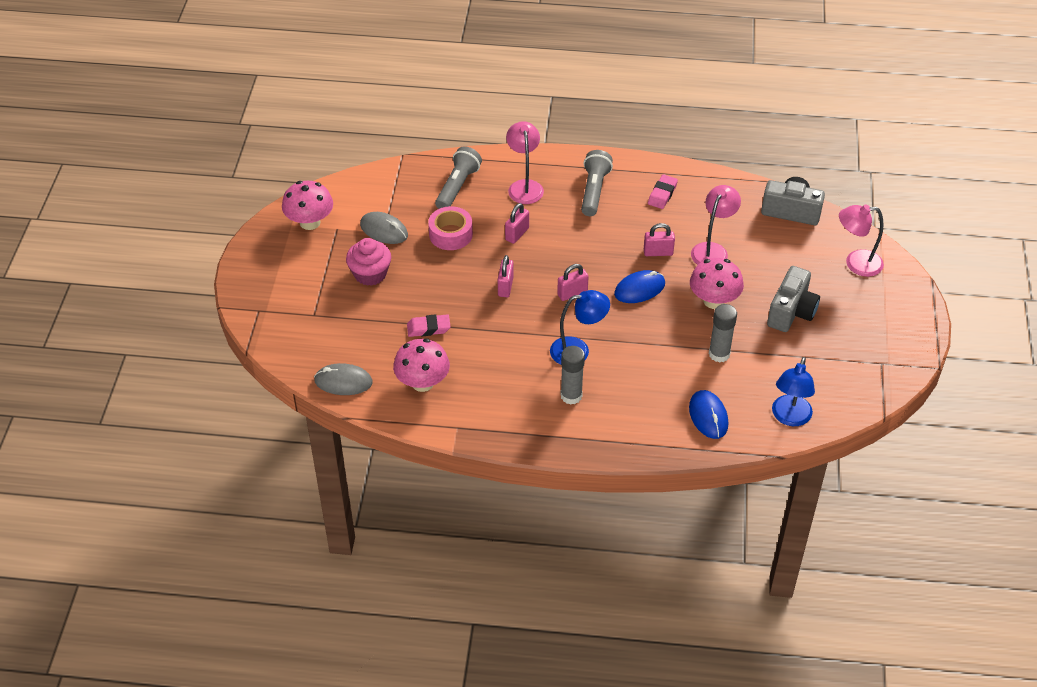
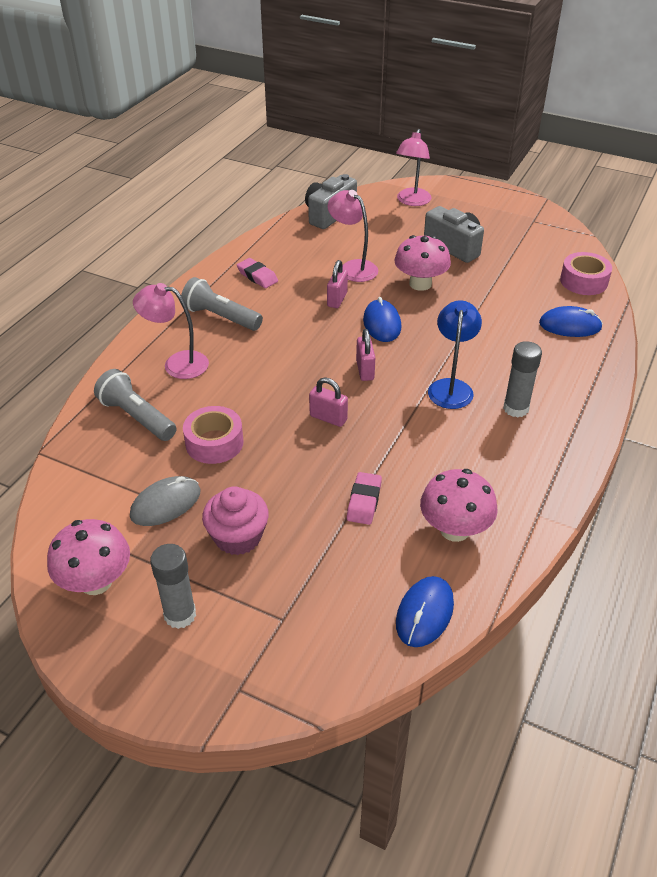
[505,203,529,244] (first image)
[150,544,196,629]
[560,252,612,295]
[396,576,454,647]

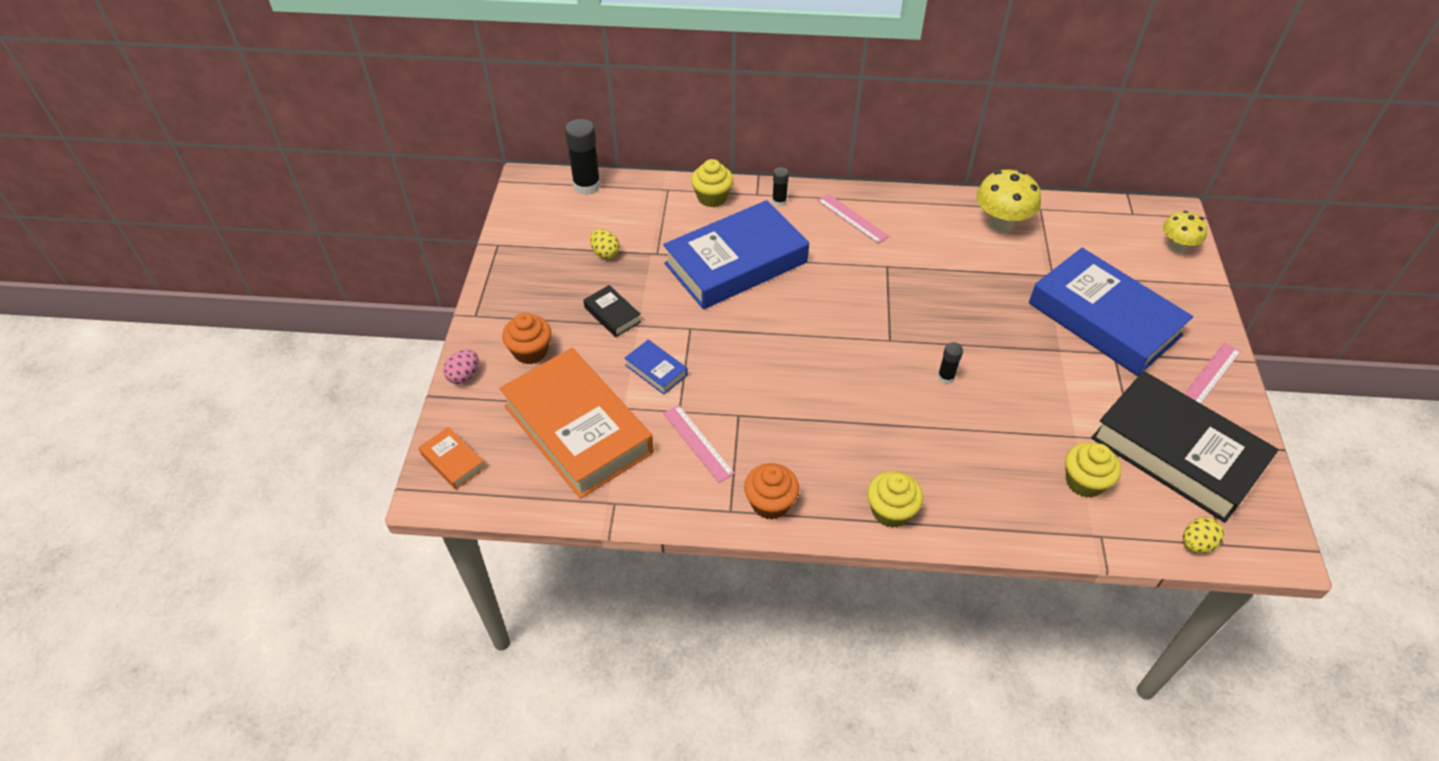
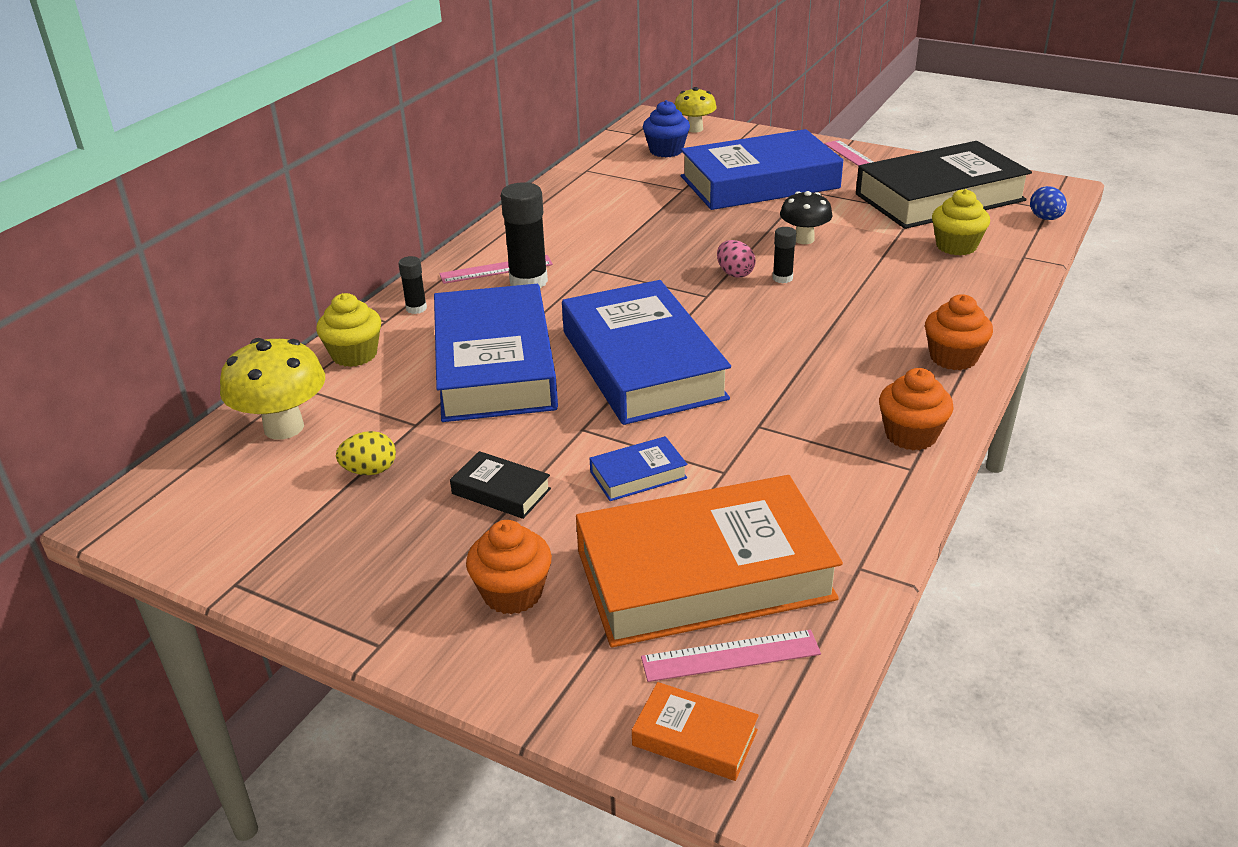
[501,182,548,288]
[220,338,325,440]
[450,451,551,519]
[717,240,756,278]
[641,630,821,682]
[632,682,759,781]
[925,294,993,370]
[1030,186,1067,220]
[643,100,690,157]
[780,191,833,244]
[562,280,731,425]

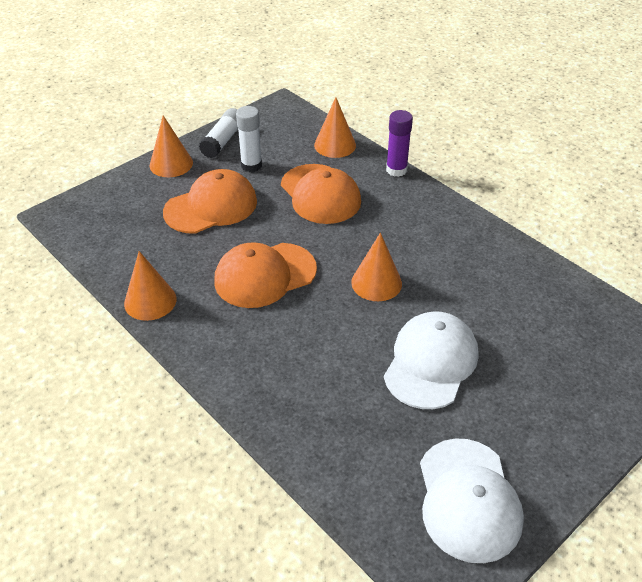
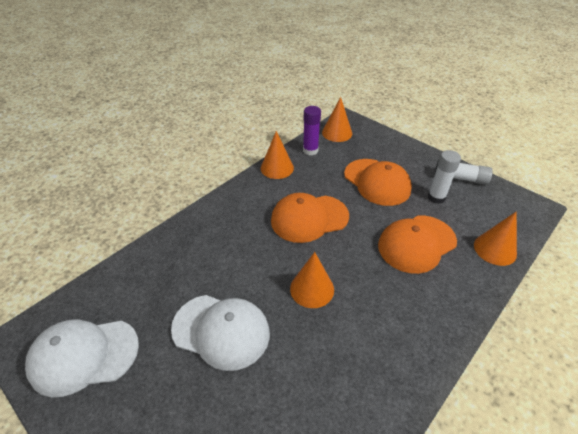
[303,106,321,155]
[322,97,352,142]
[271,193,349,243]

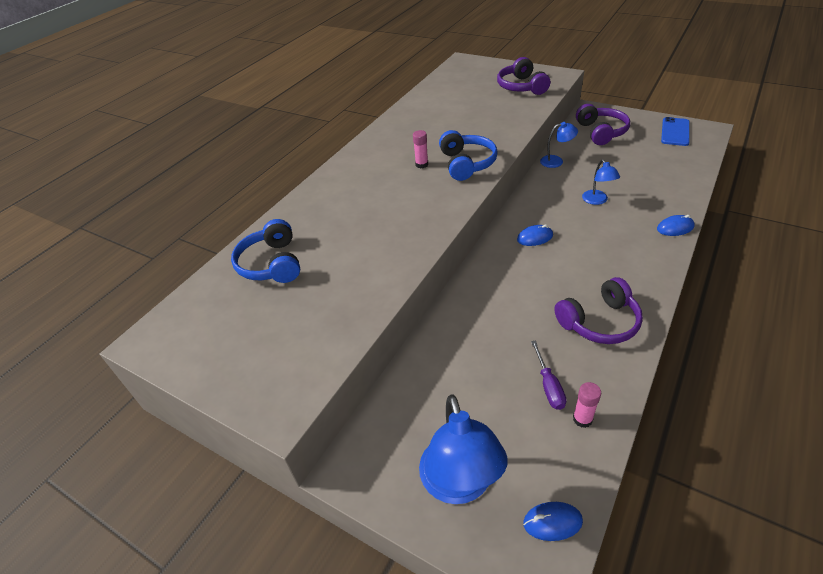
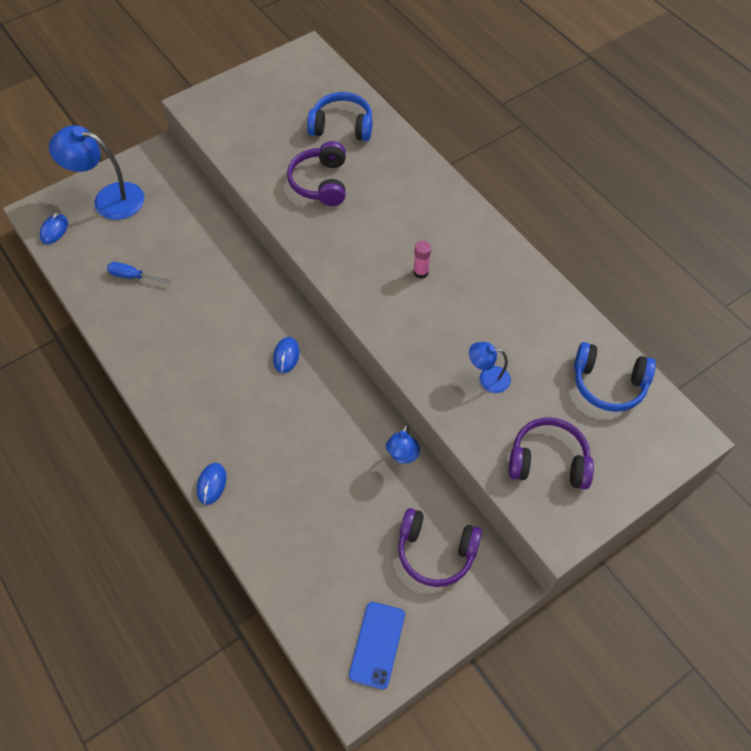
[349,602,405,689]
[574,342,656,412]
[469,342,511,393]
[287,141,346,206]
[107,262,171,283]
[573,382,601,428] (first image)

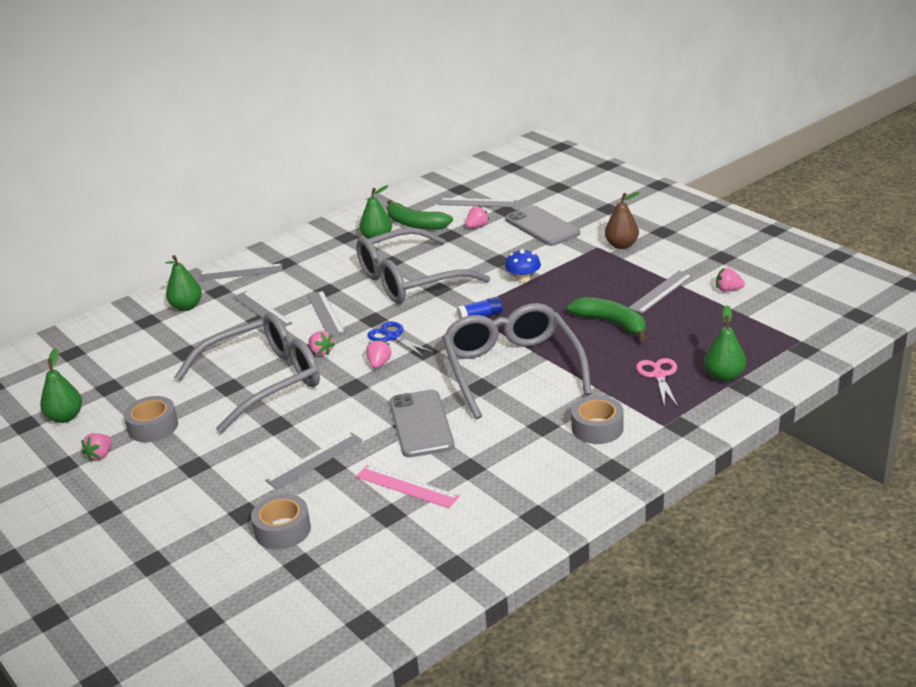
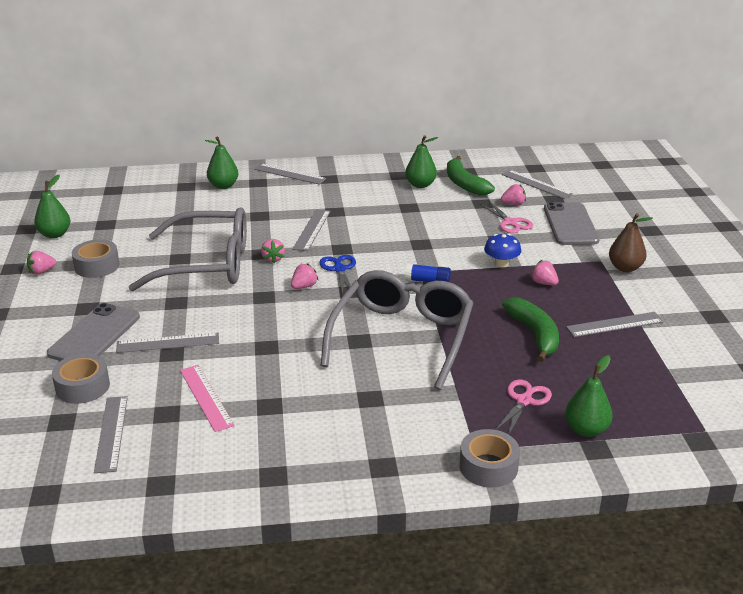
[356,227,490,304] (first image)
[530,260,559,285]
[94,396,128,473]
[47,303,140,361]
[460,429,520,488]
[480,201,533,234]

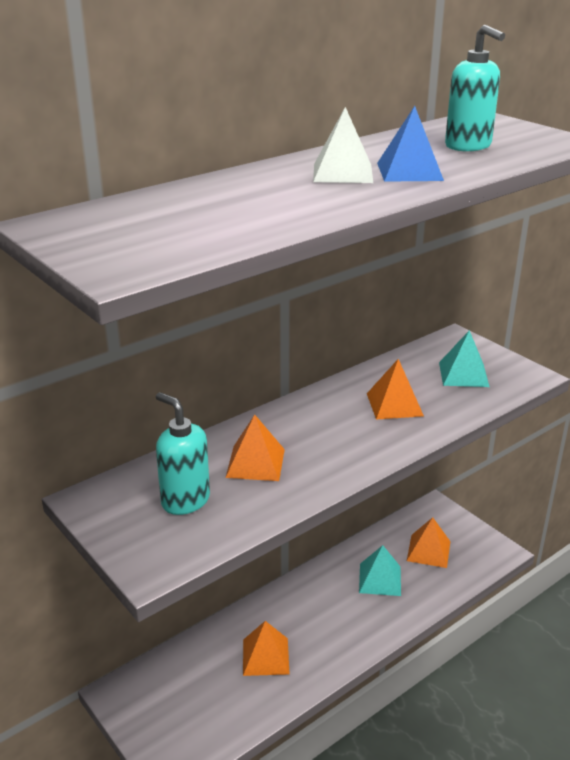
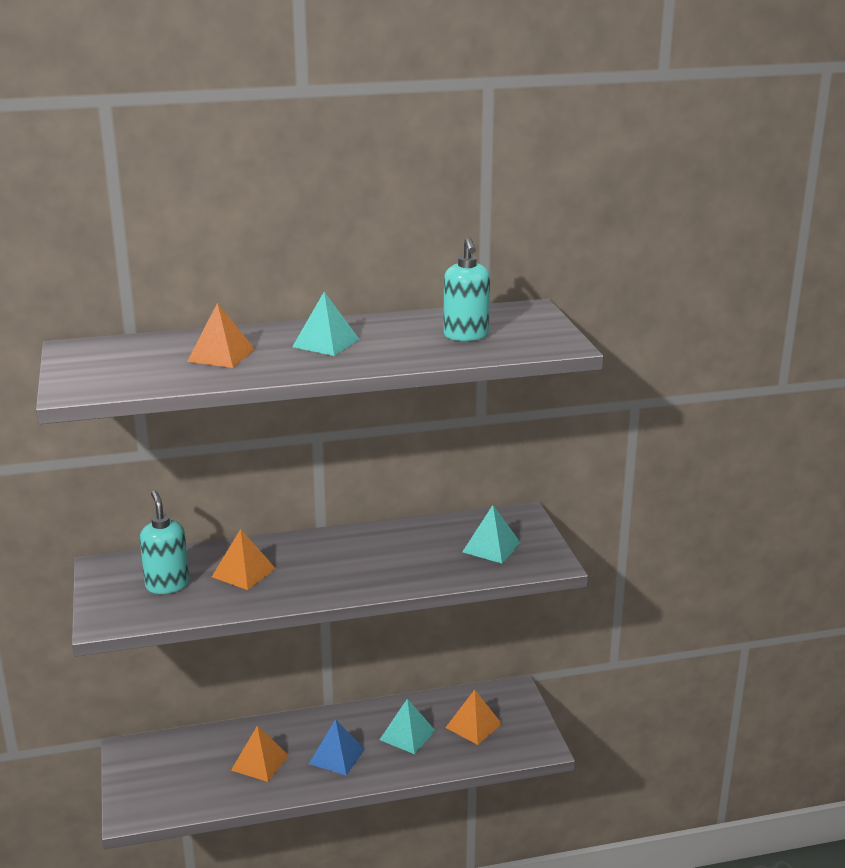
[309,719,365,776]
[292,292,359,356]
[187,303,255,368]

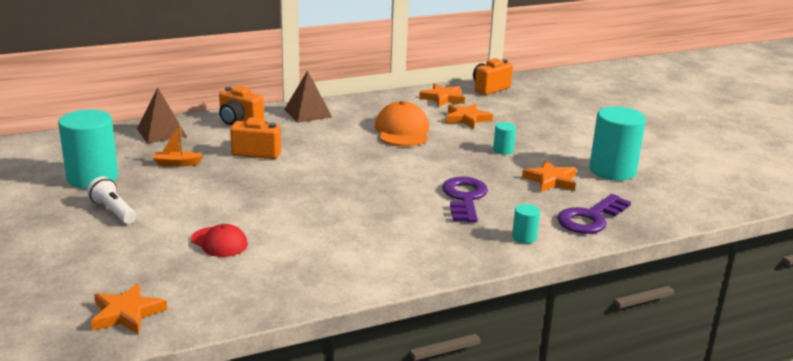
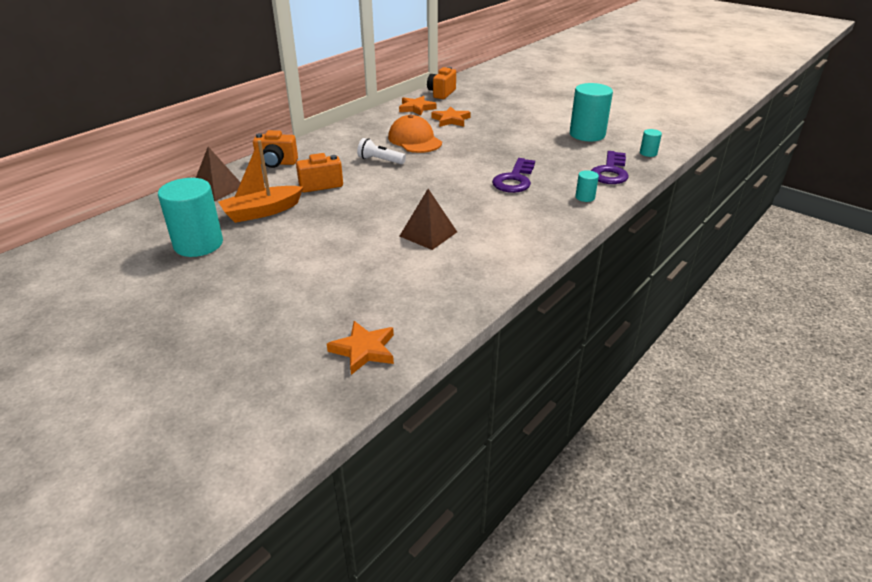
[400,189,457,250]
[640,129,662,157]
[218,140,303,223]
[522,160,576,192] (first image)
[357,138,406,164]
[492,158,535,193]
[191,224,248,257] (first image)

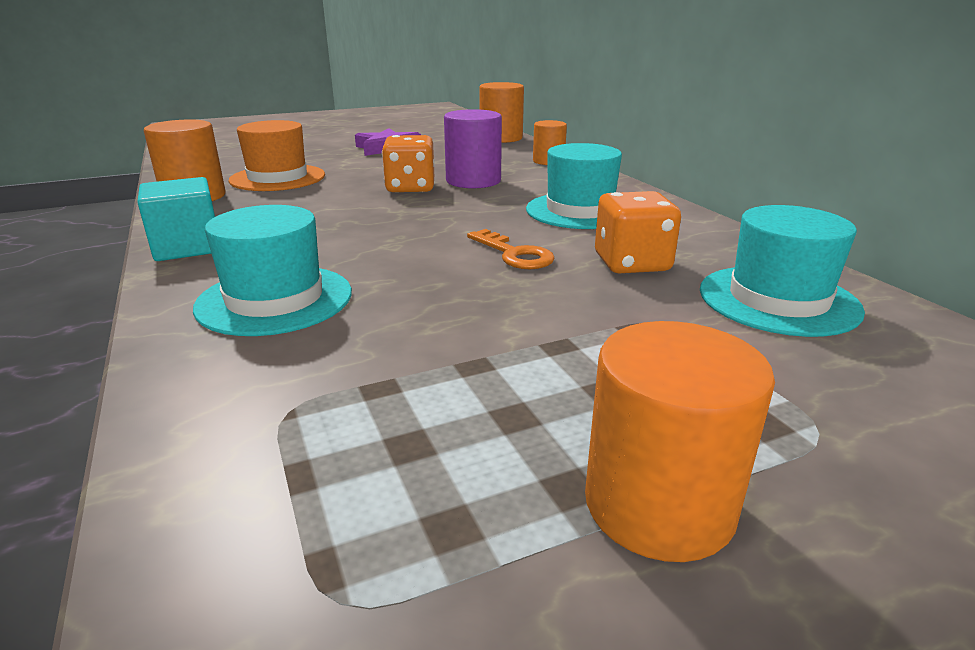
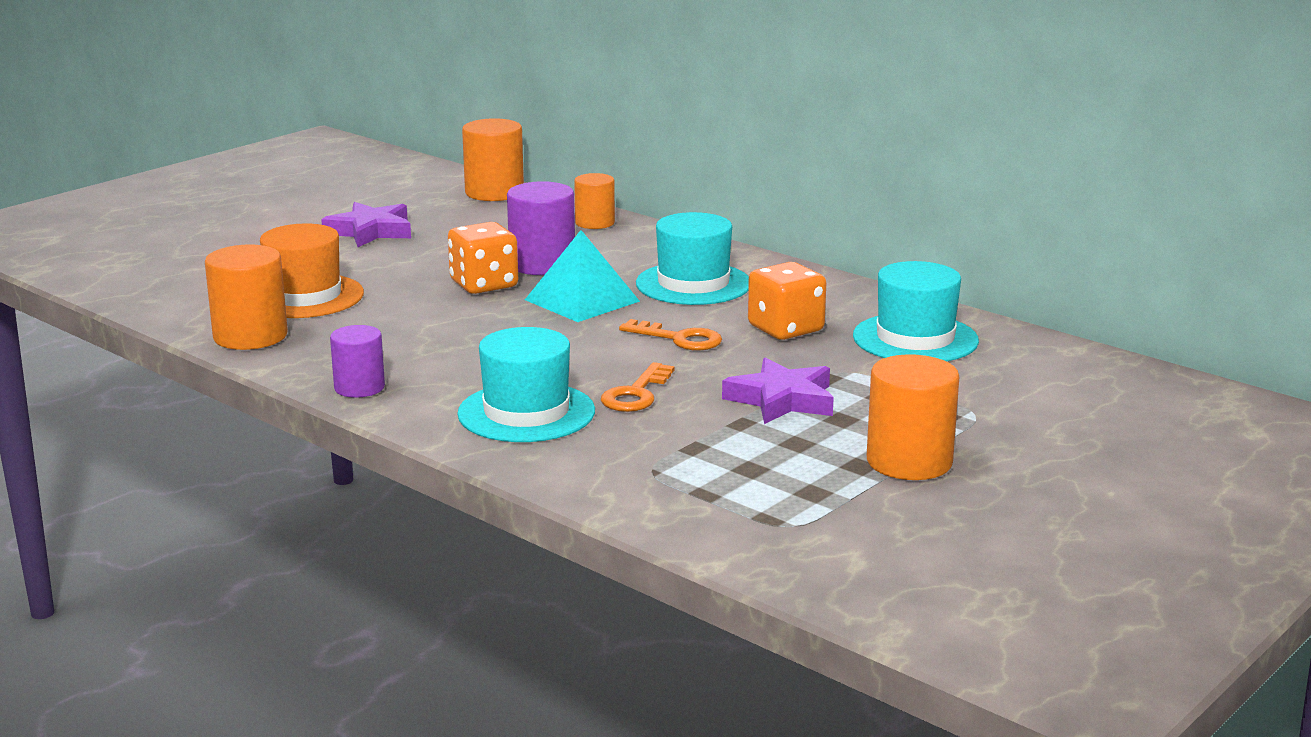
[330,325,385,398]
[525,230,640,322]
[722,357,834,424]
[601,362,675,412]

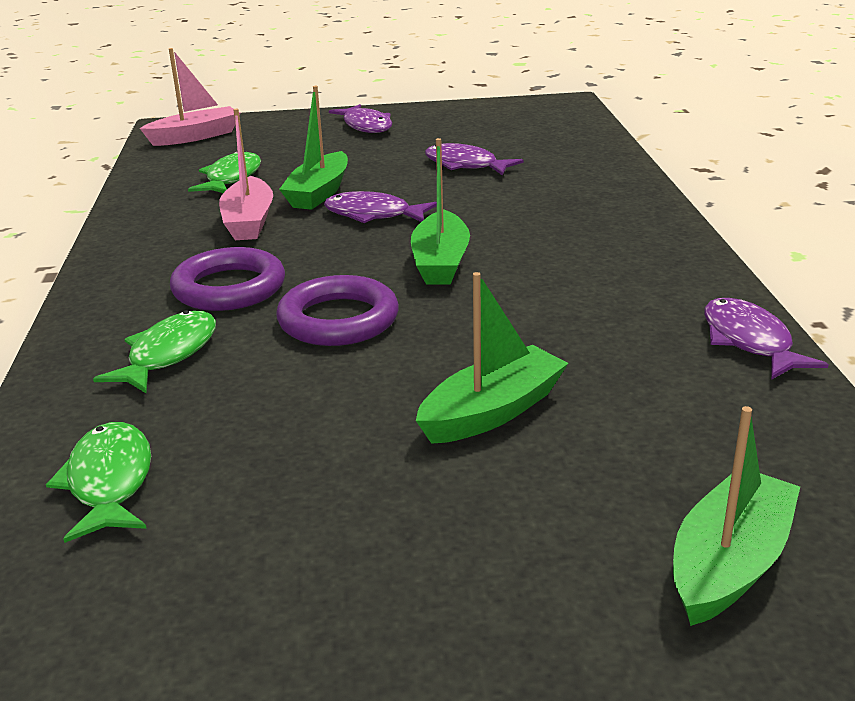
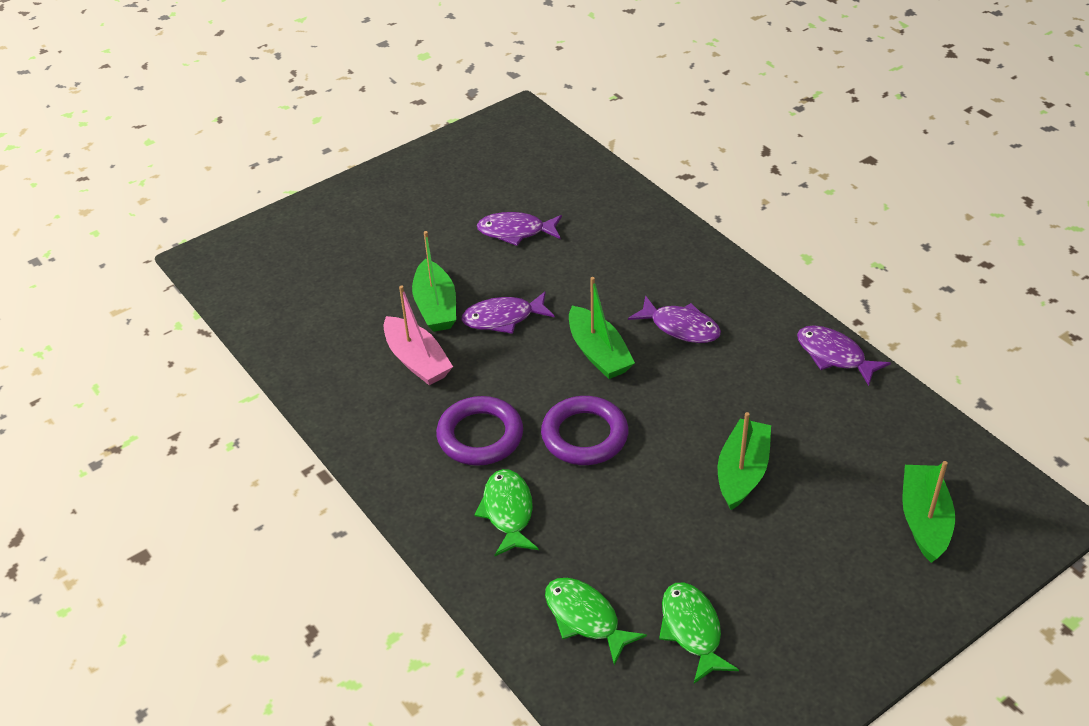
[140,48,240,146] (first image)
[628,296,721,343]
[659,583,739,684]

